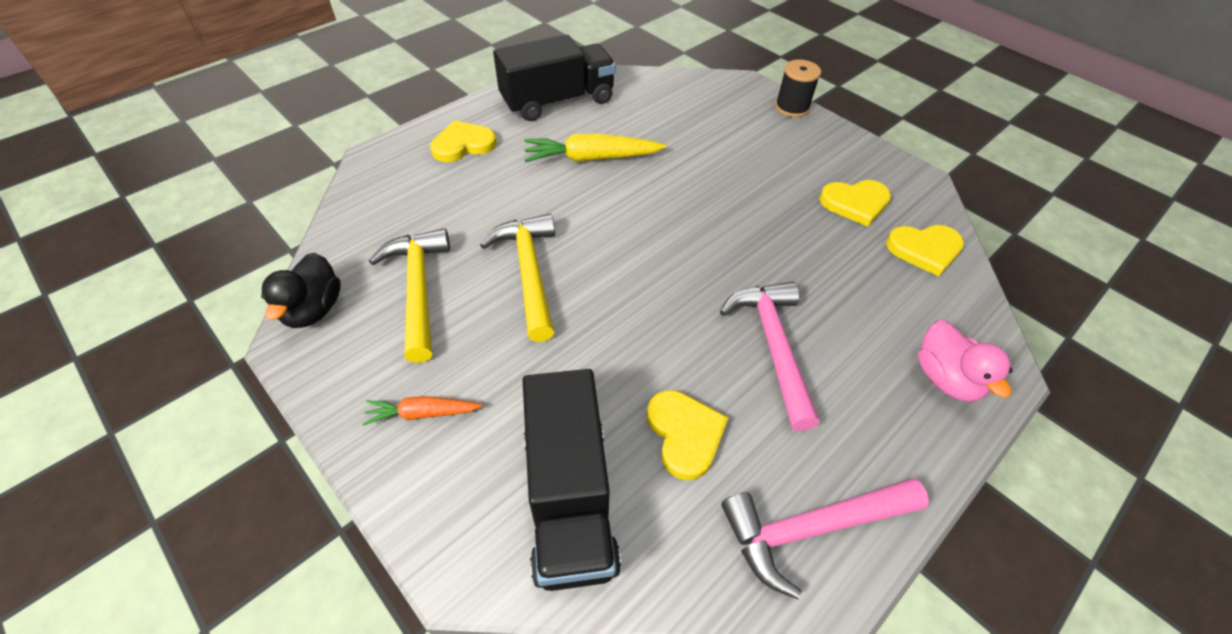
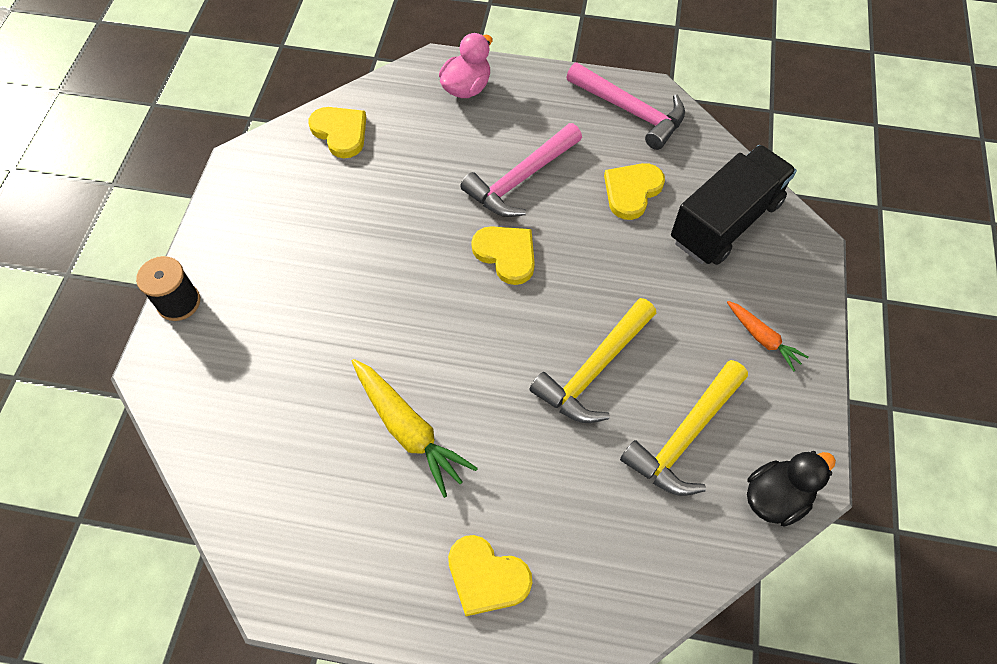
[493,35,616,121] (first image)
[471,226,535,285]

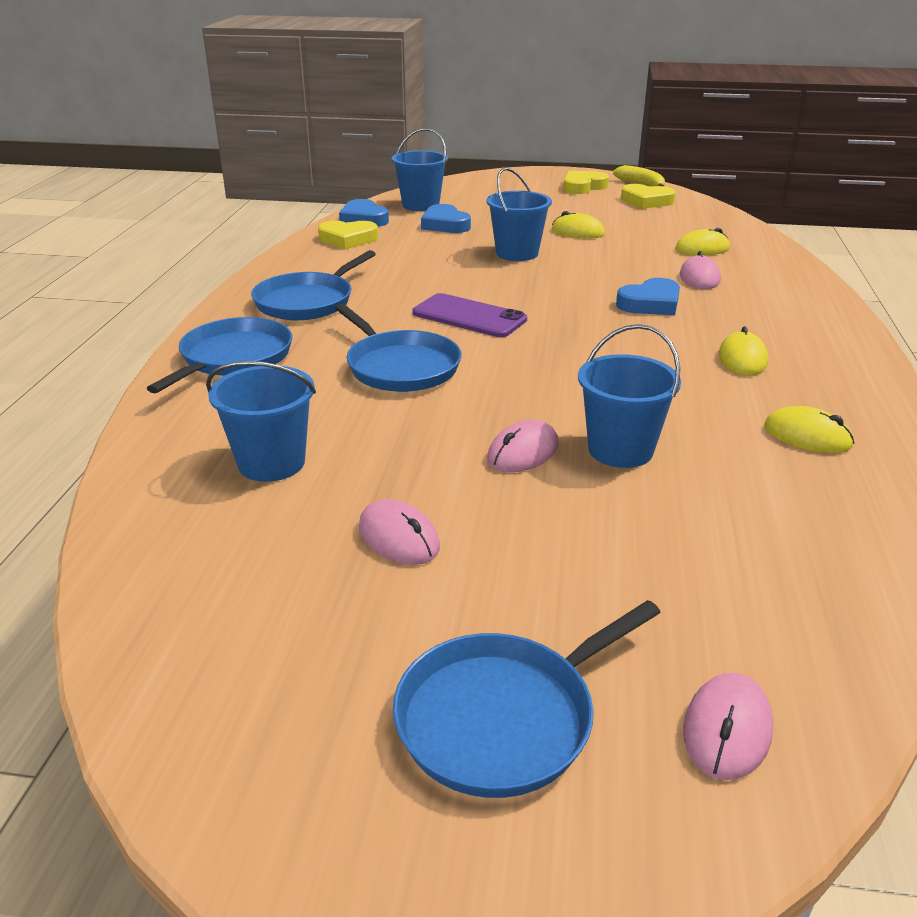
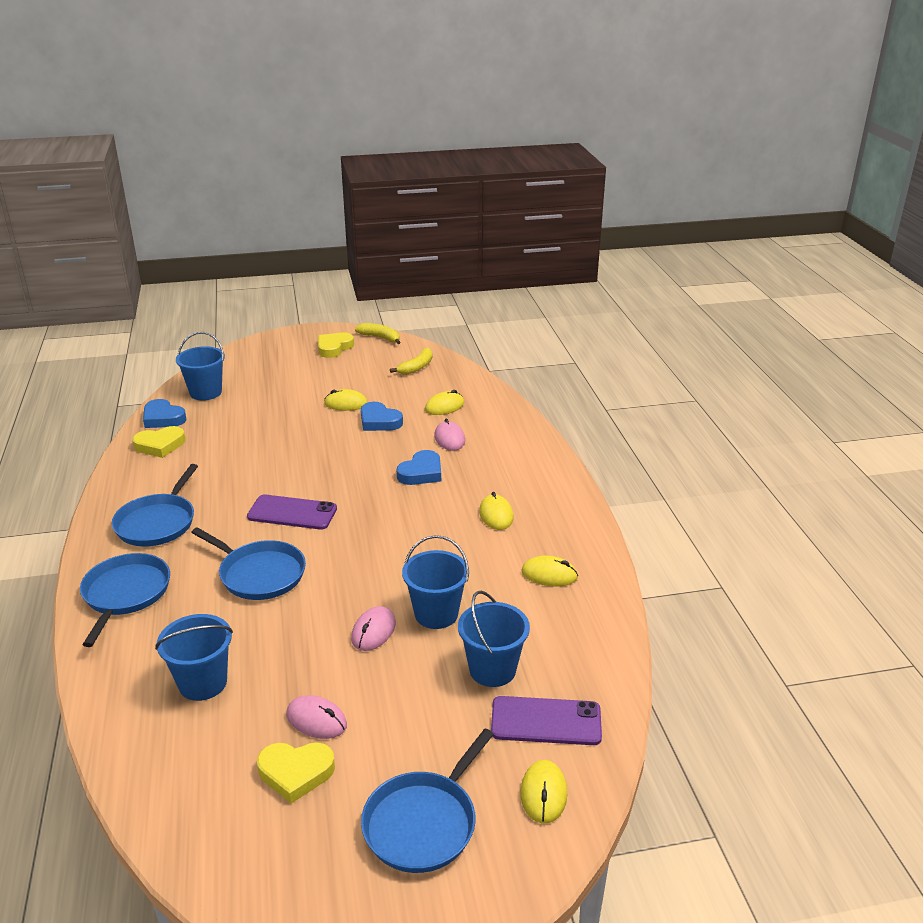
[458,590,530,687]
[257,742,335,804]
[361,402,403,431]
[521,760,567,824]
[390,348,433,375]
[491,696,602,745]

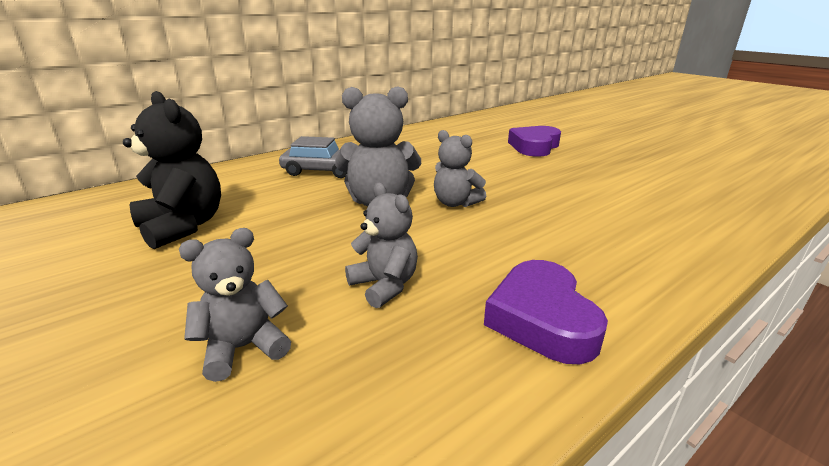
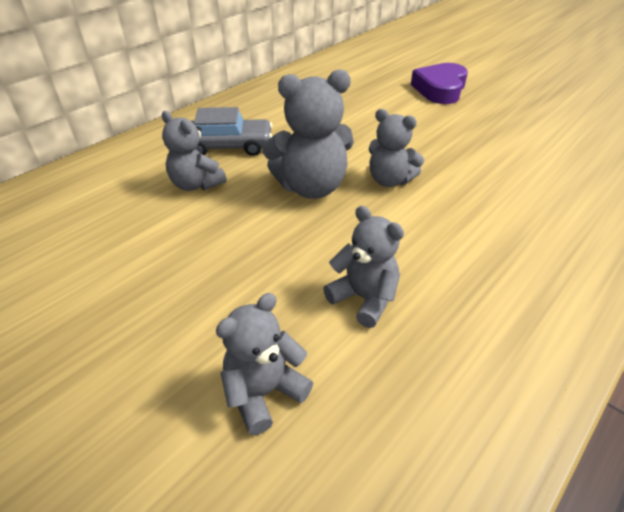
[123,91,221,249] (first image)
[484,260,608,364] (first image)
[162,111,227,191]

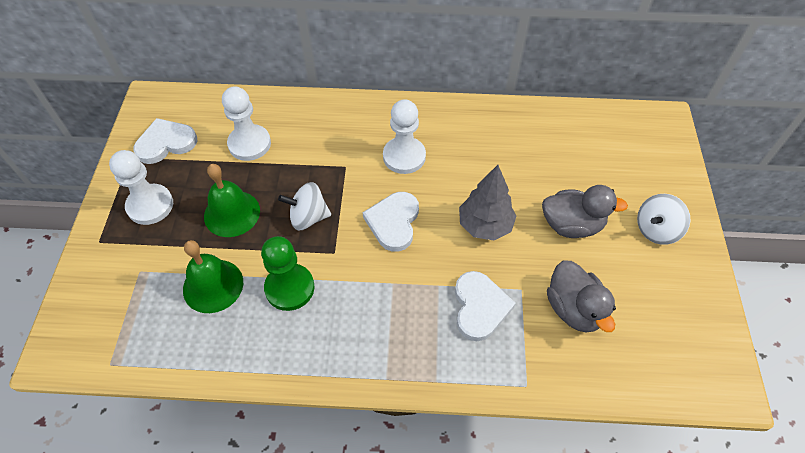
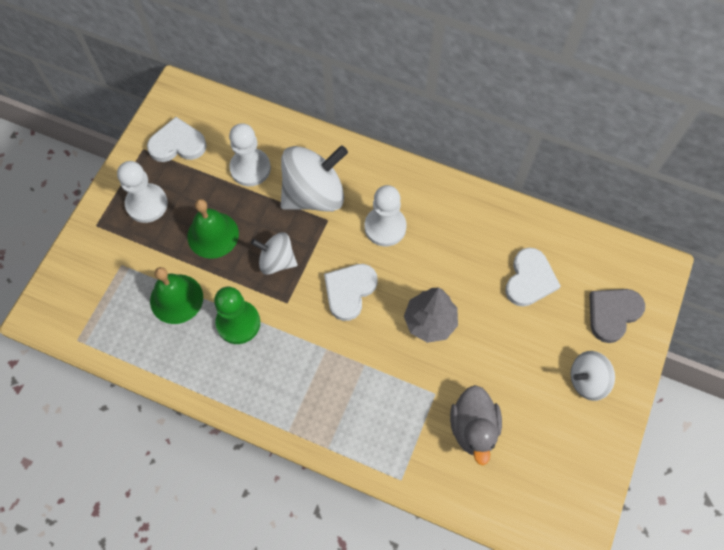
[542,185,628,238] (first image)
[505,248,561,307]
[281,145,348,212]
[589,289,645,343]

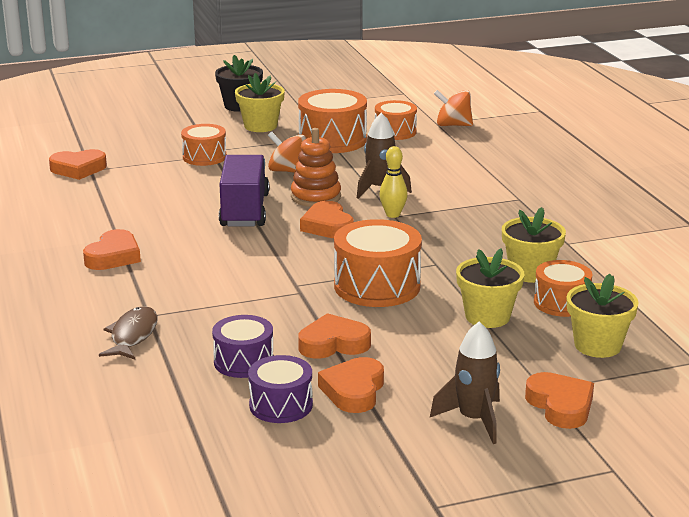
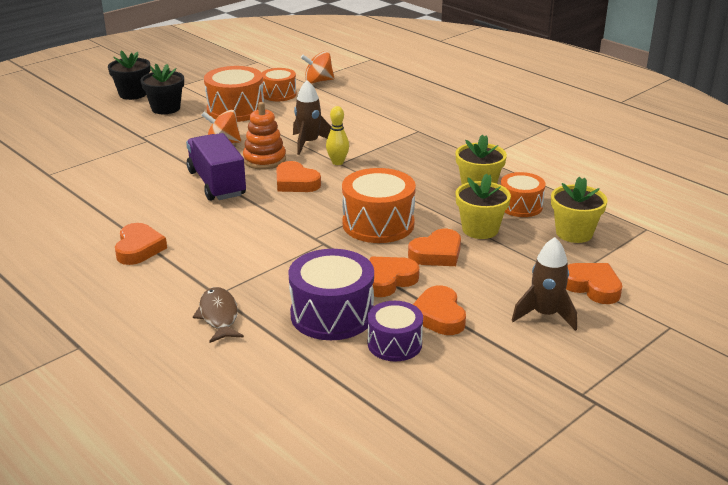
[141,63,184,114]
[181,124,227,166] (first image)
[408,229,461,266]
[288,249,374,340]

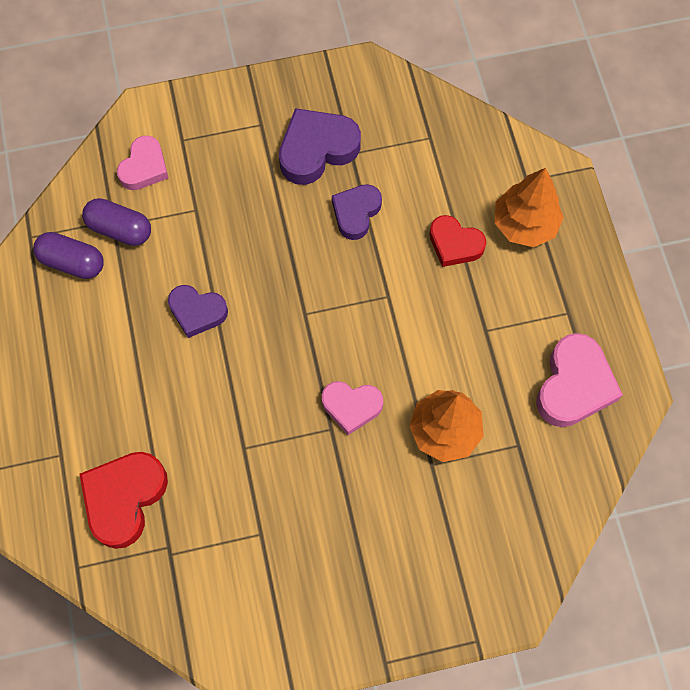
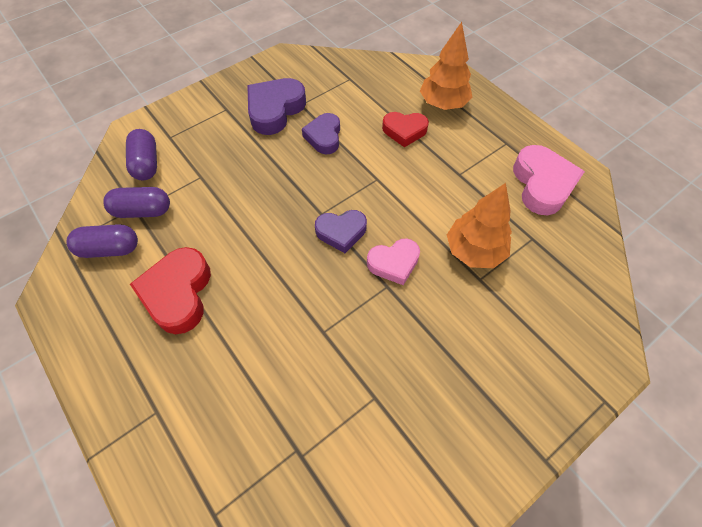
[126,129,157,181]
[315,210,367,253]
[130,247,211,334]

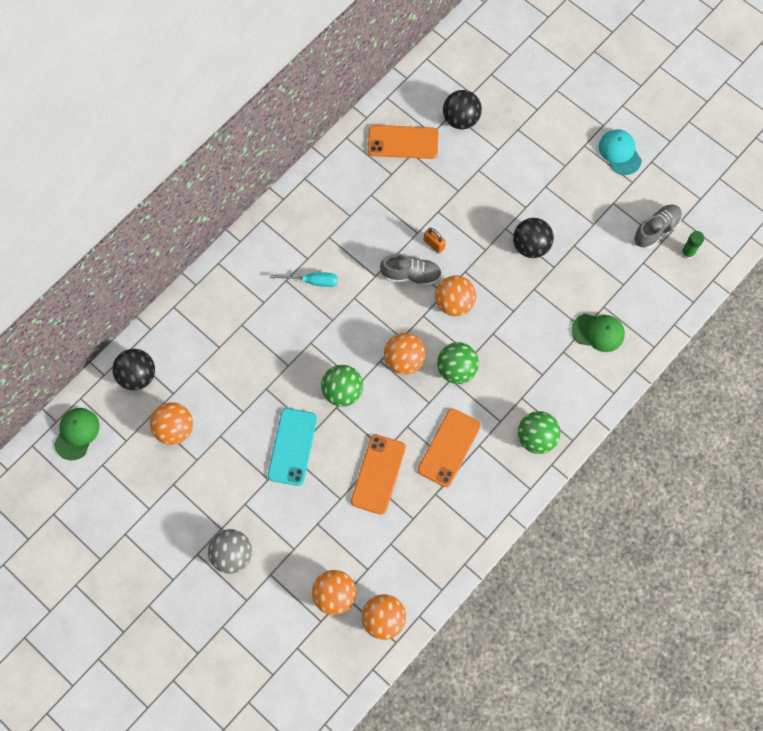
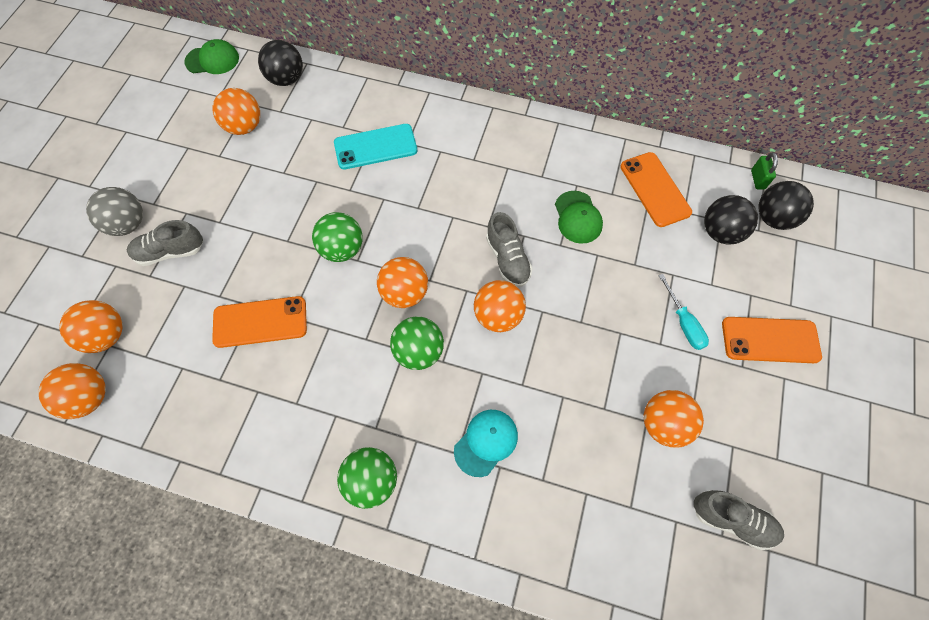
[454,410,518,477]
[758,181,814,230]
[424,227,446,253] (first image)
[681,231,704,259] (first image)
[659,274,709,350]
[555,191,603,244]
[334,124,417,169]
[722,317,822,363]
[751,152,778,189]
[127,220,203,266]
[644,390,704,448]

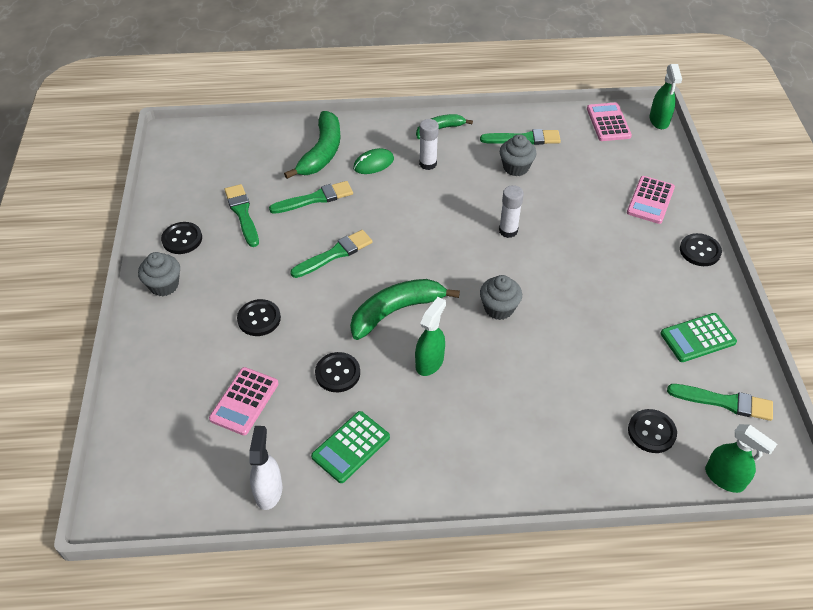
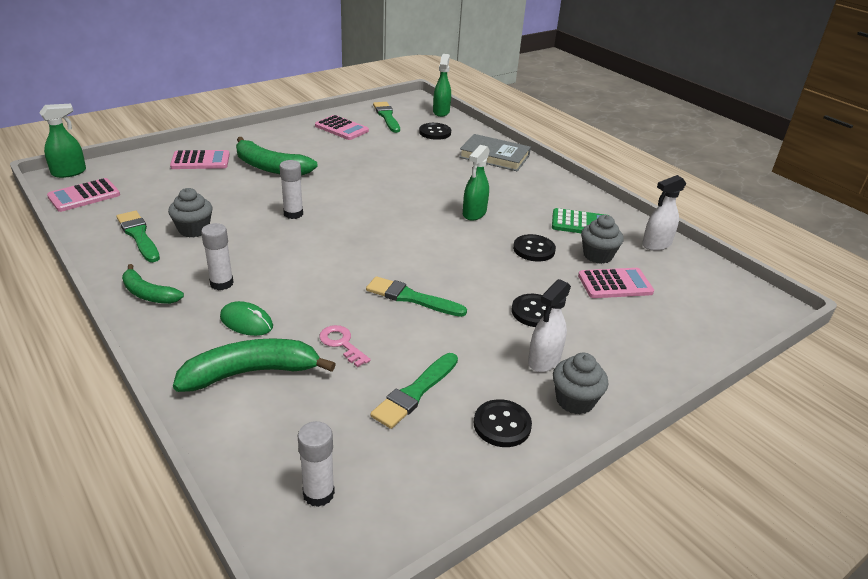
[319,325,371,367]
[680,233,722,266] (first image)
[581,215,624,264]
[236,137,318,176]
[463,145,490,221]
[315,115,369,140]
[459,134,531,171]
[528,279,571,372]
[297,421,335,507]

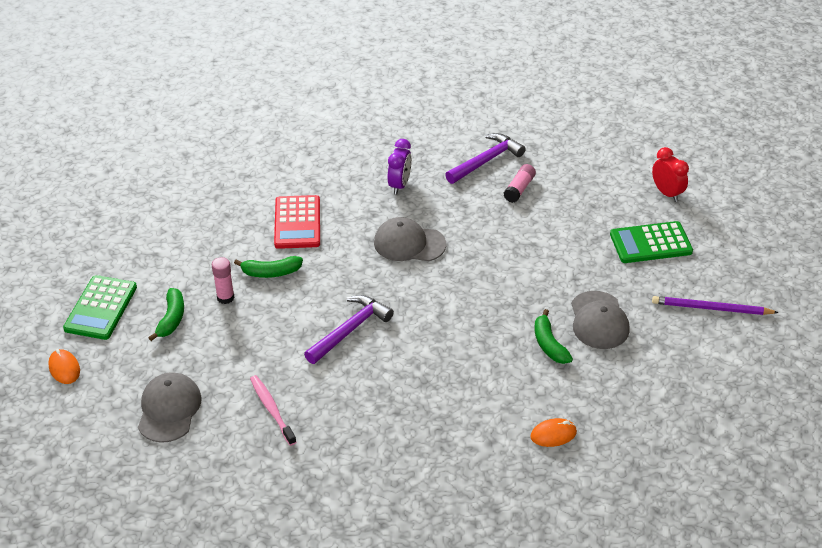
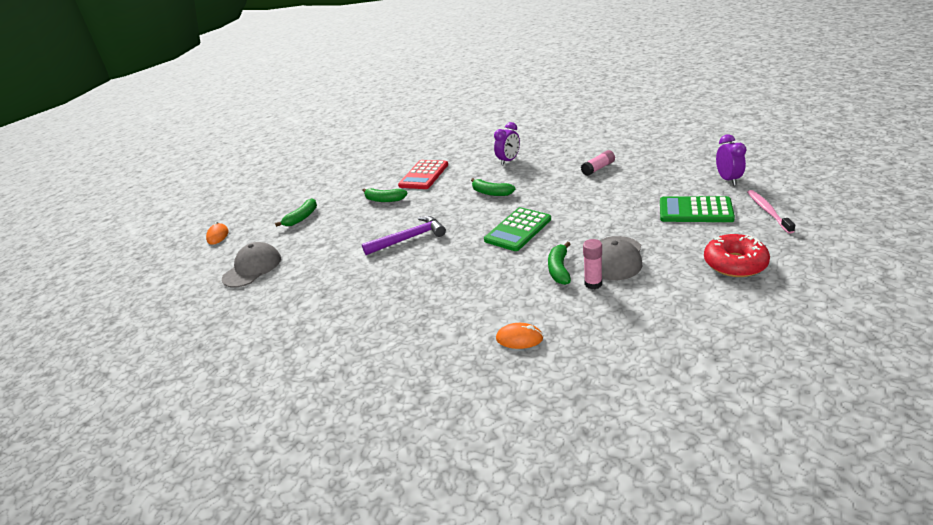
[445,133,526,184] (first image)
[716,134,747,185]
[471,178,516,196]
[583,239,602,289]
[484,207,551,251]
[704,234,770,277]
[747,190,795,234]

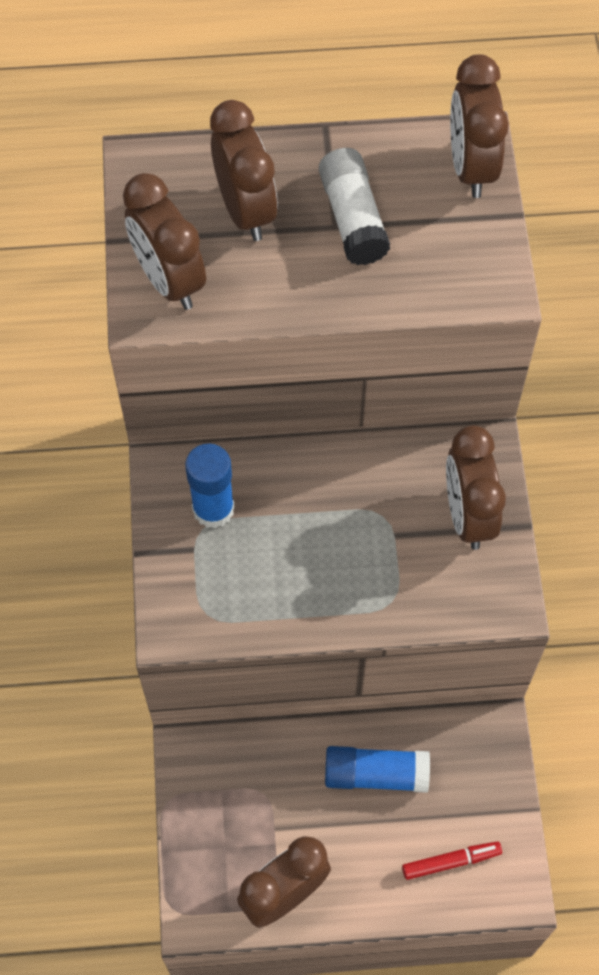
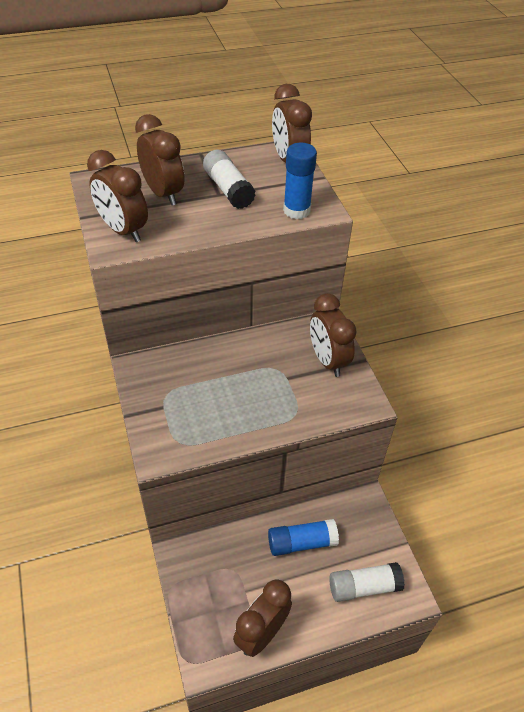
[283,143,317,219]
[329,562,405,602]

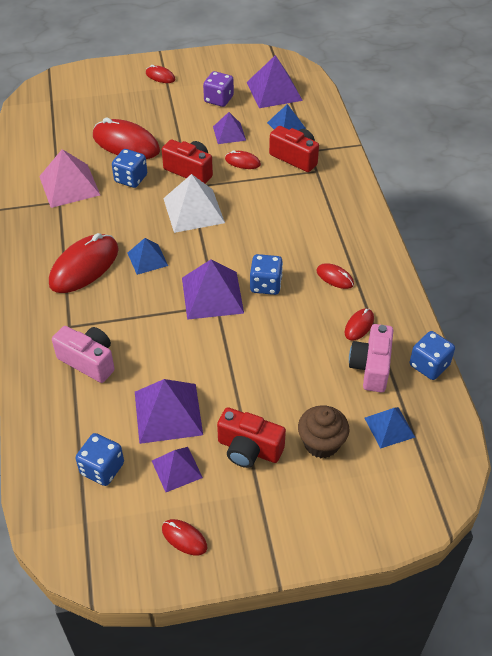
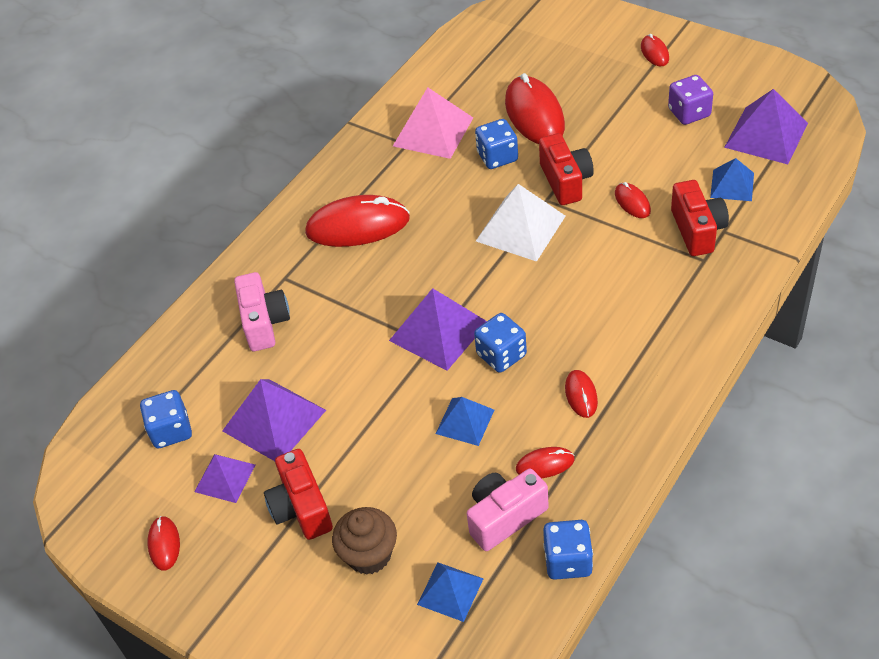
[213,112,246,144] (first image)
[436,397,494,446]

